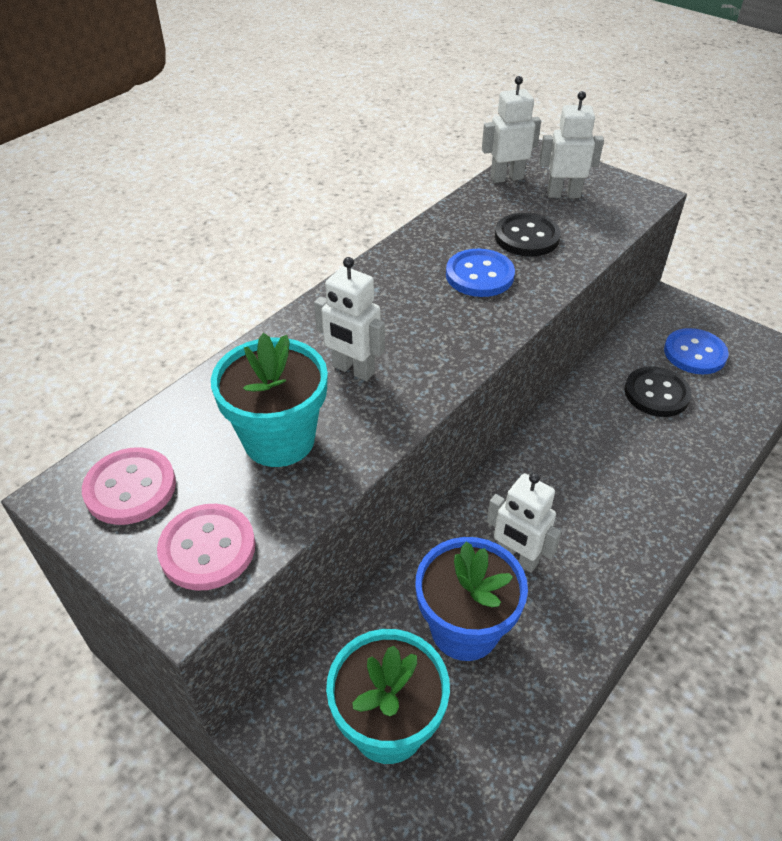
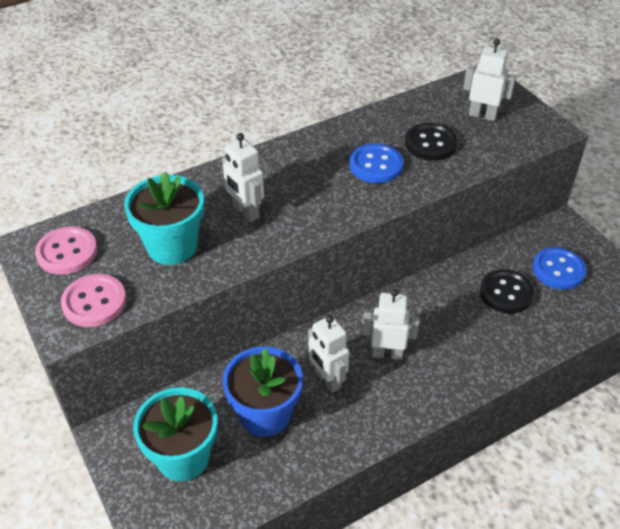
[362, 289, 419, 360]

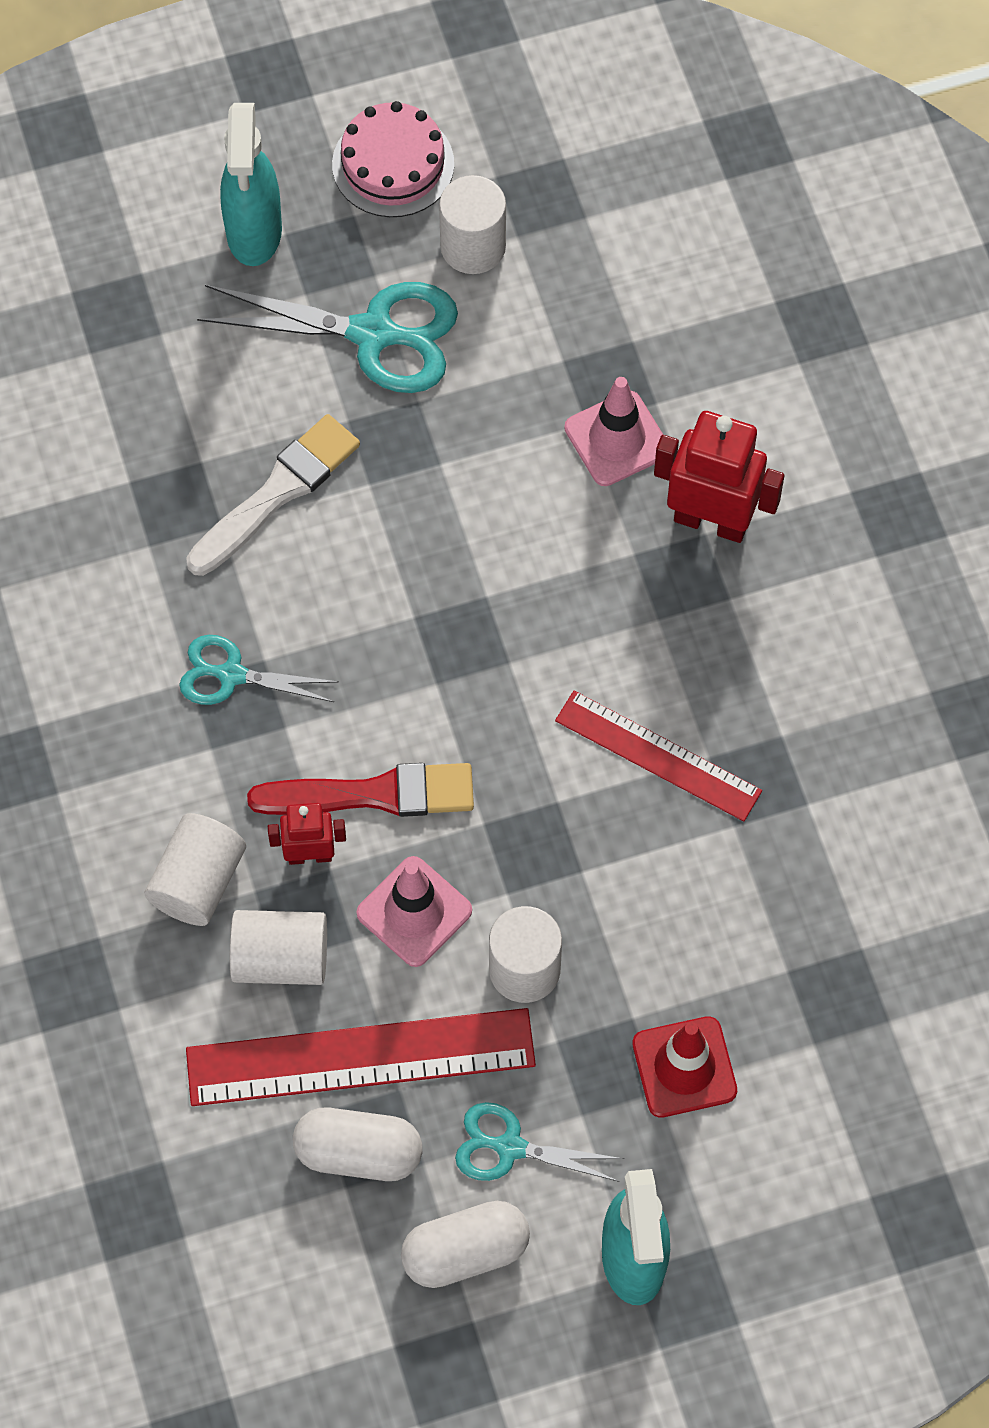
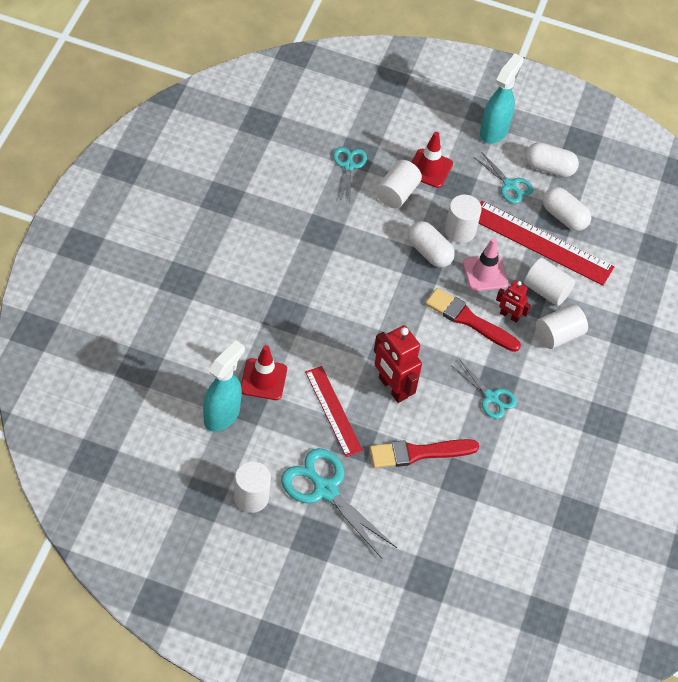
[332, 101, 454, 217] (first image)
[203, 340, 245, 432]
[241, 345, 287, 400]
[374, 325, 422, 403]
[369, 439, 479, 468]
[305, 366, 363, 457]
[333, 147, 367, 201]
[376, 160, 422, 209]
[408, 221, 455, 268]

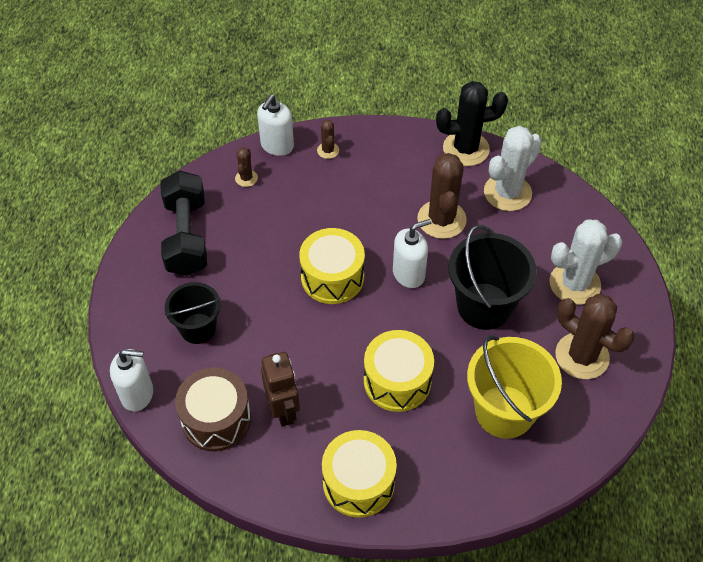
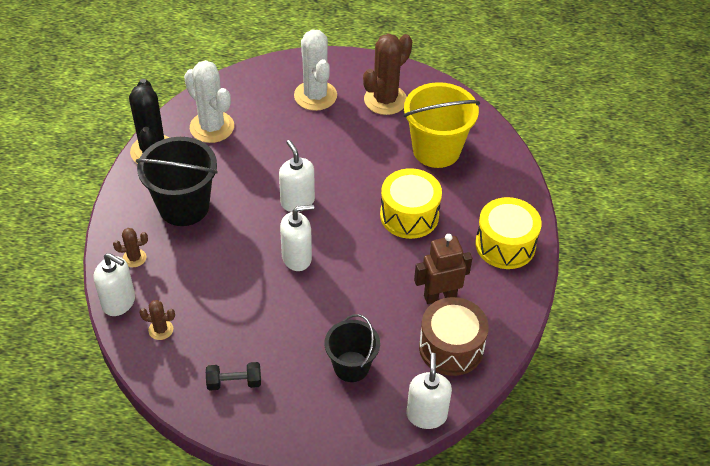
[417, 153, 467, 239] (first image)
[206, 362, 261, 391]
[136, 137, 218, 226]
[280, 204, 314, 271]

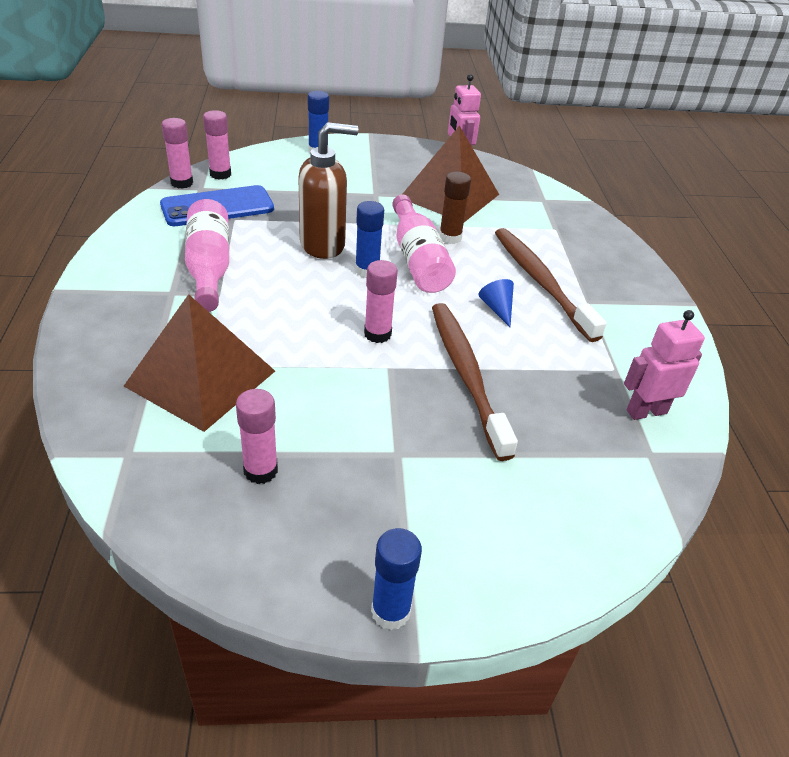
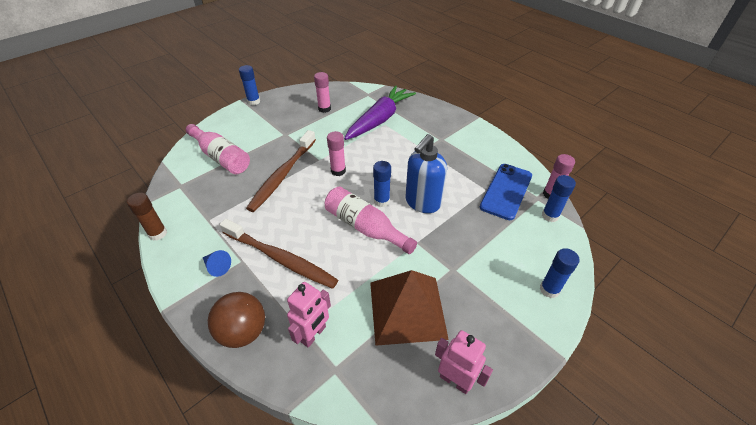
[542, 175, 576, 222]
[405, 134, 447, 213]
[127, 193, 167, 241]
[186, 124, 250, 174]
[203, 250, 231, 277]
[344, 85, 416, 140]
[246, 130, 316, 212]
[287, 282, 331, 348]
[208, 292, 265, 348]

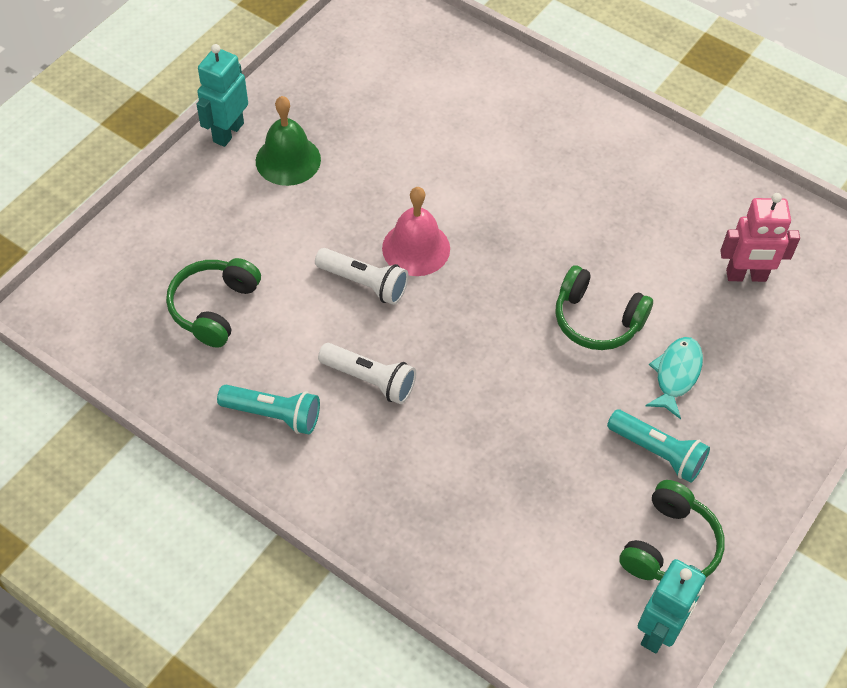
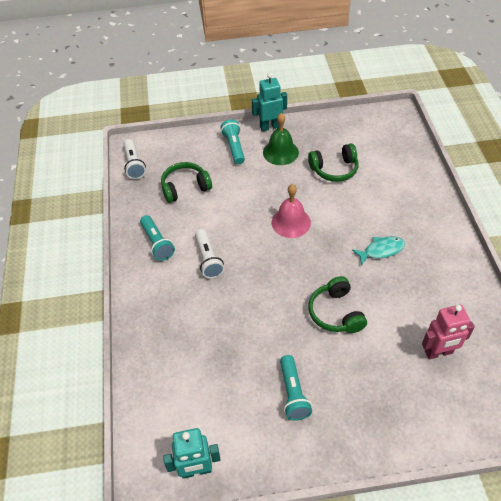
[422, 305, 475, 360]
[124, 139, 146, 179]
[352, 236, 405, 266]
[308, 143, 359, 182]
[221, 119, 245, 164]

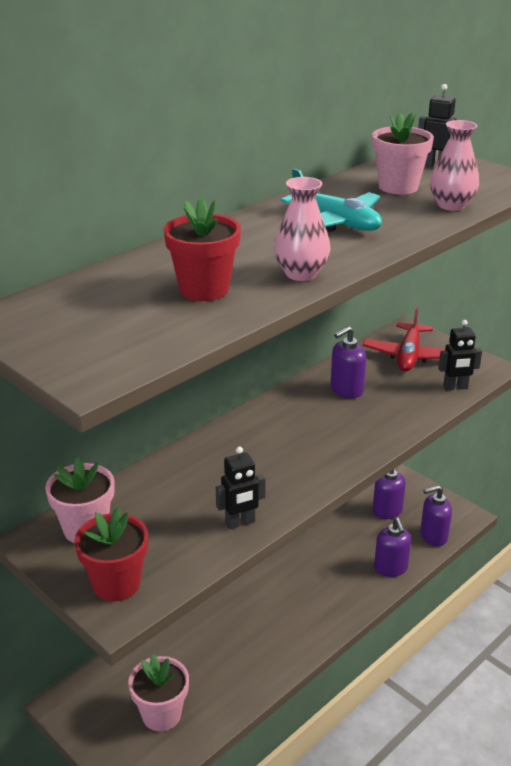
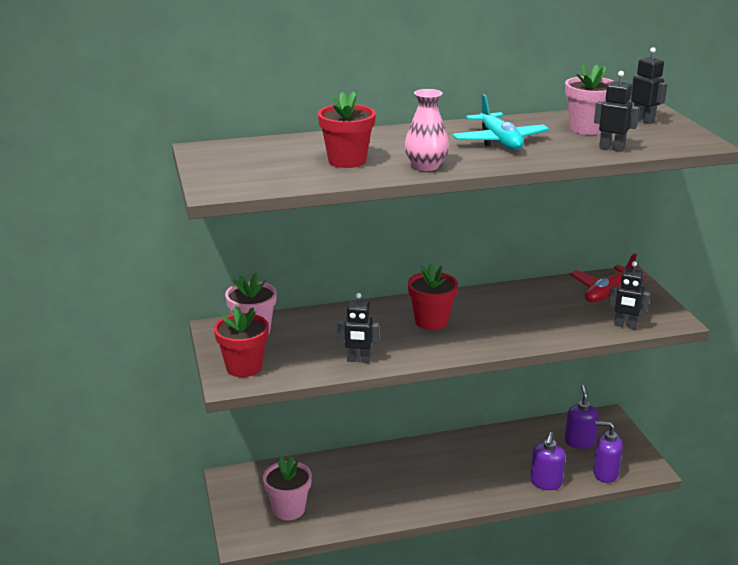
[594, 71, 639, 152]
[331, 326, 366, 398] (first image)
[408, 263, 458, 330]

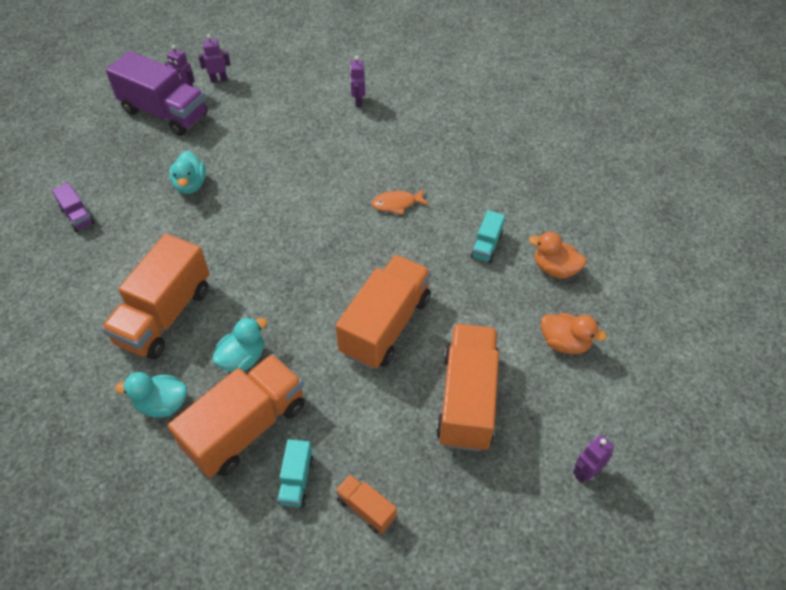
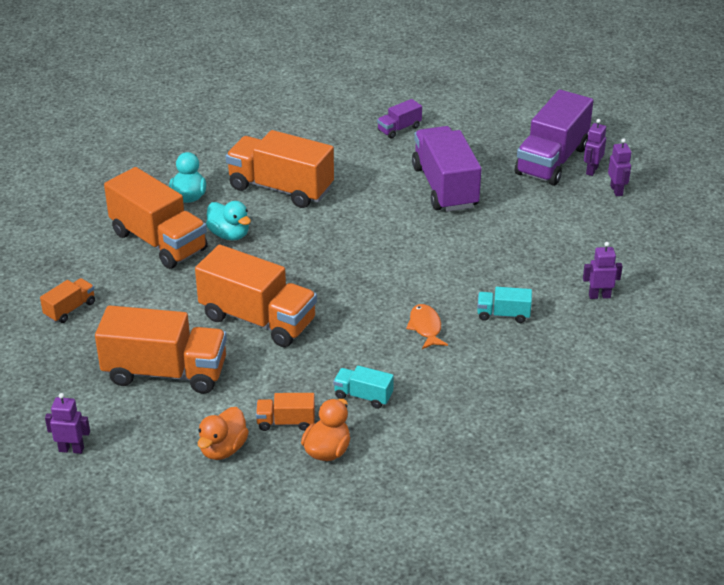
[412, 126, 482, 212]
[45, 393, 90, 454]
[477, 287, 532, 323]
[256, 393, 315, 431]

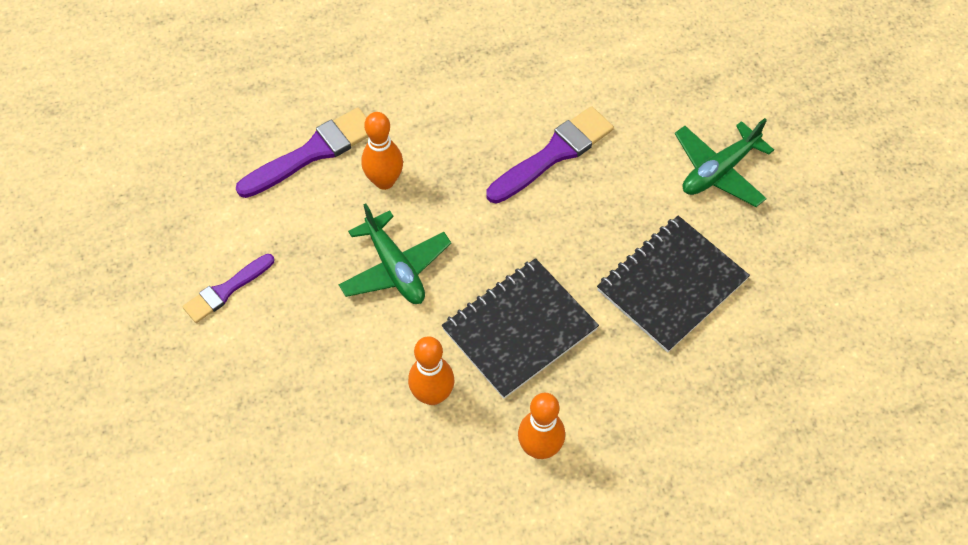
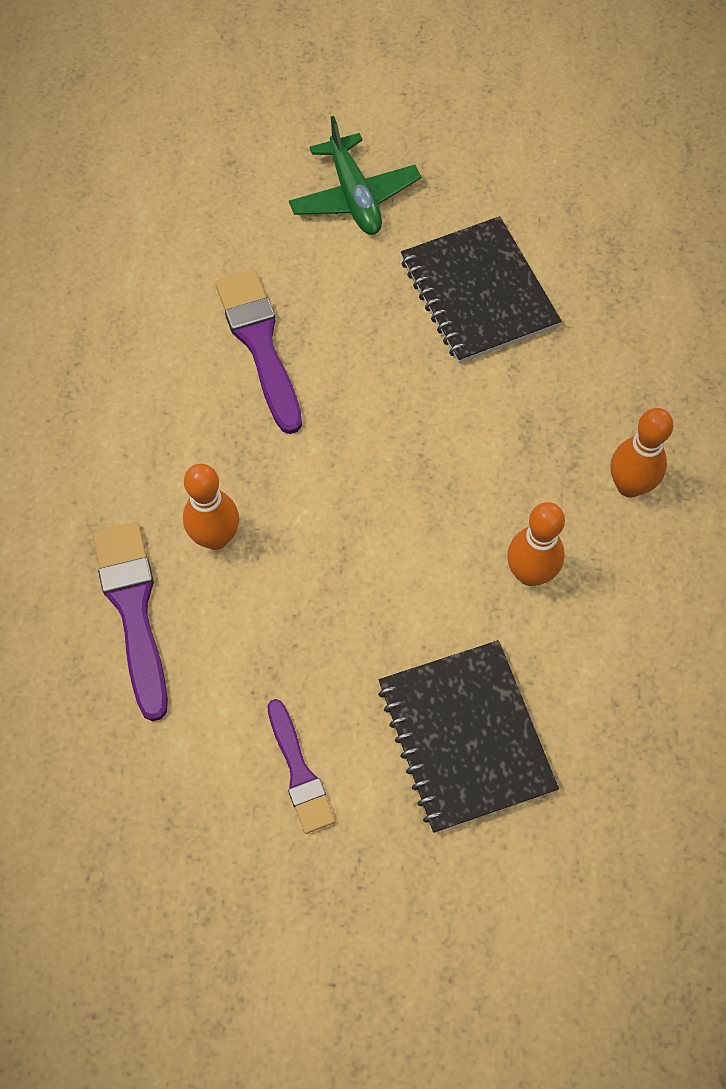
[339, 203, 451, 304] (first image)
[378, 640, 559, 833]

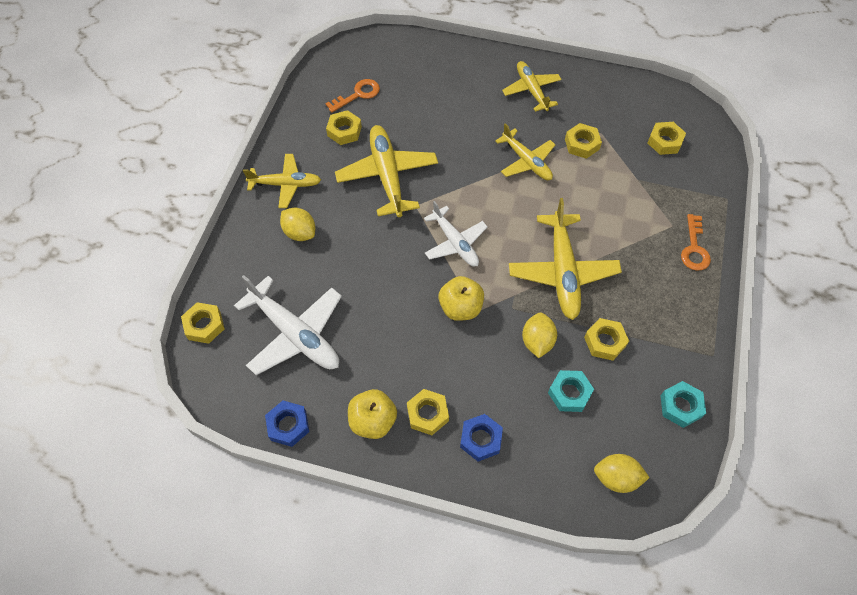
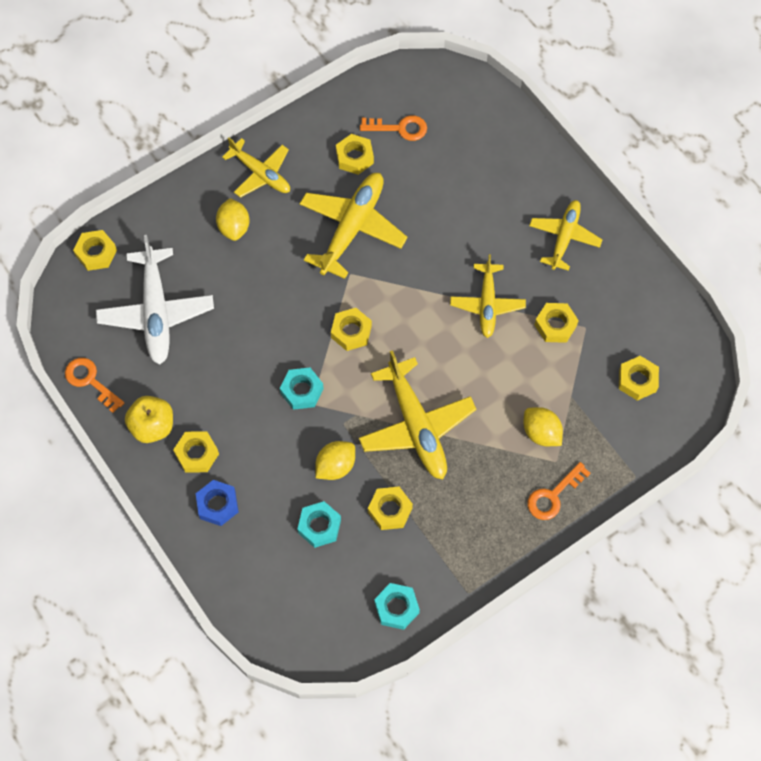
[359, 350, 476, 479]
[331, 308, 372, 351]
[280, 367, 324, 410]
[65, 358, 124, 413]
[524, 407, 563, 446]

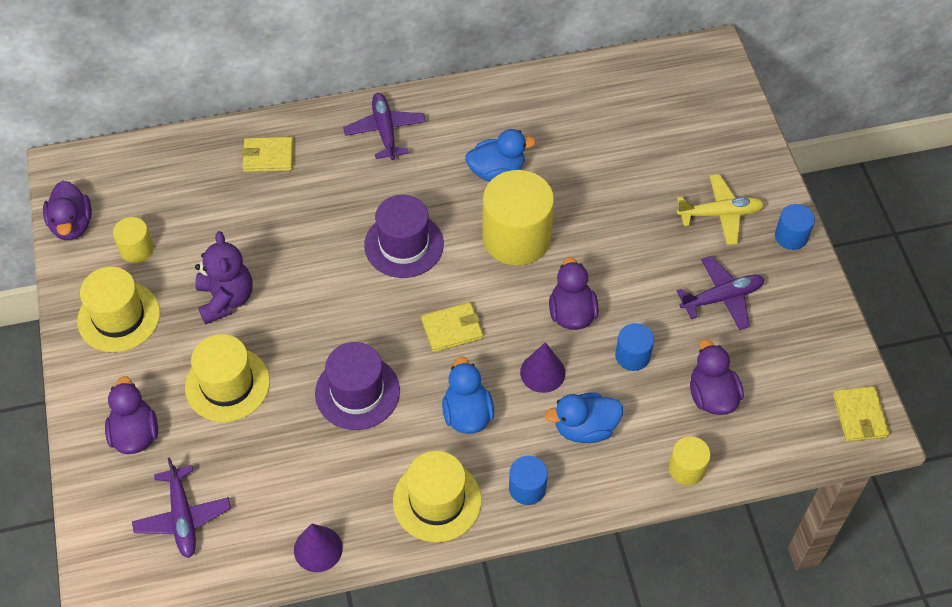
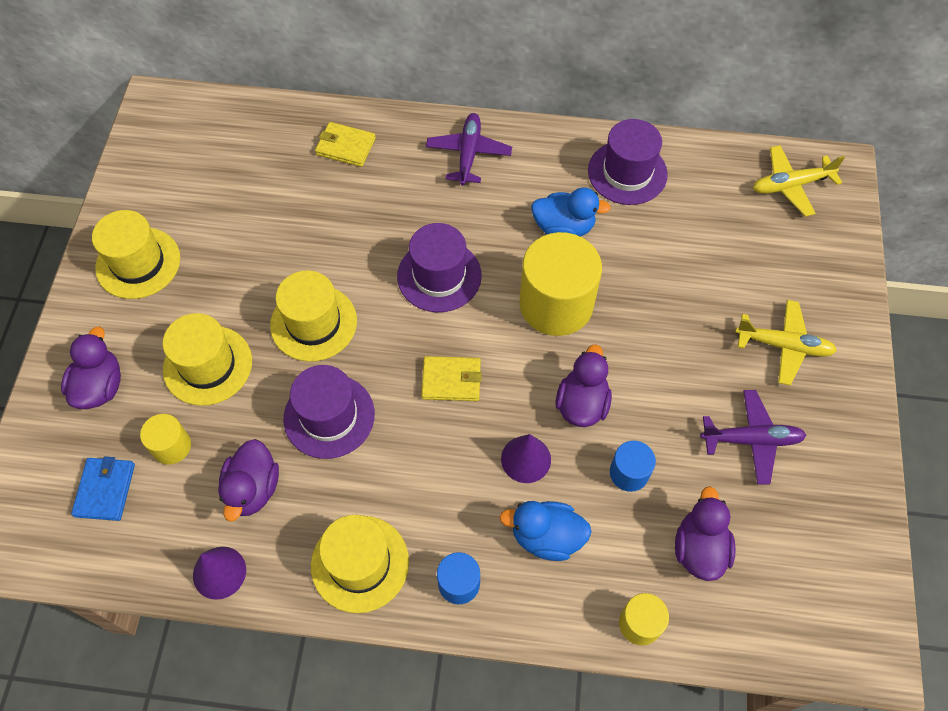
[218, 439, 279, 522]
[775, 204, 815, 250] (first image)
[140, 414, 191, 464]
[195, 231, 252, 324] (first image)
[442, 356, 494, 434] (first image)
[833, 386, 889, 442] (first image)
[71, 456, 135, 521]
[588, 119, 668, 205]
[753, 145, 845, 217]
[270, 270, 357, 362]

